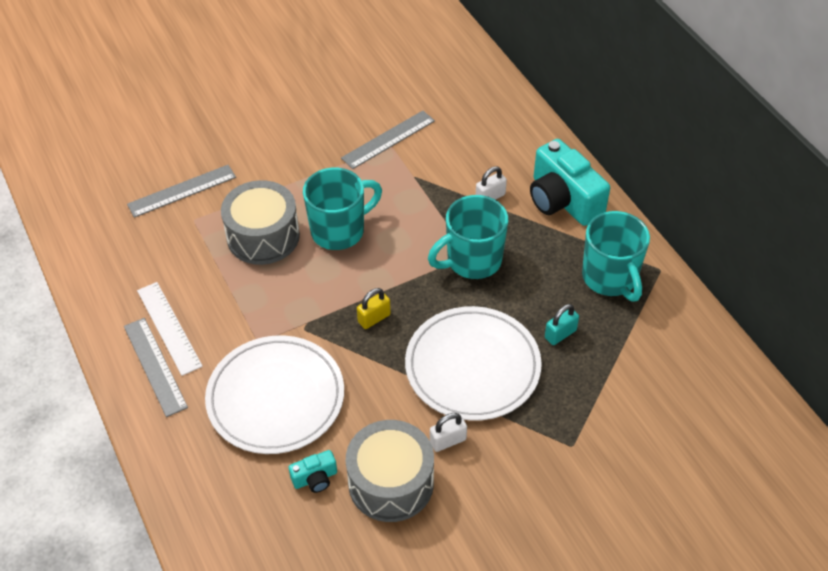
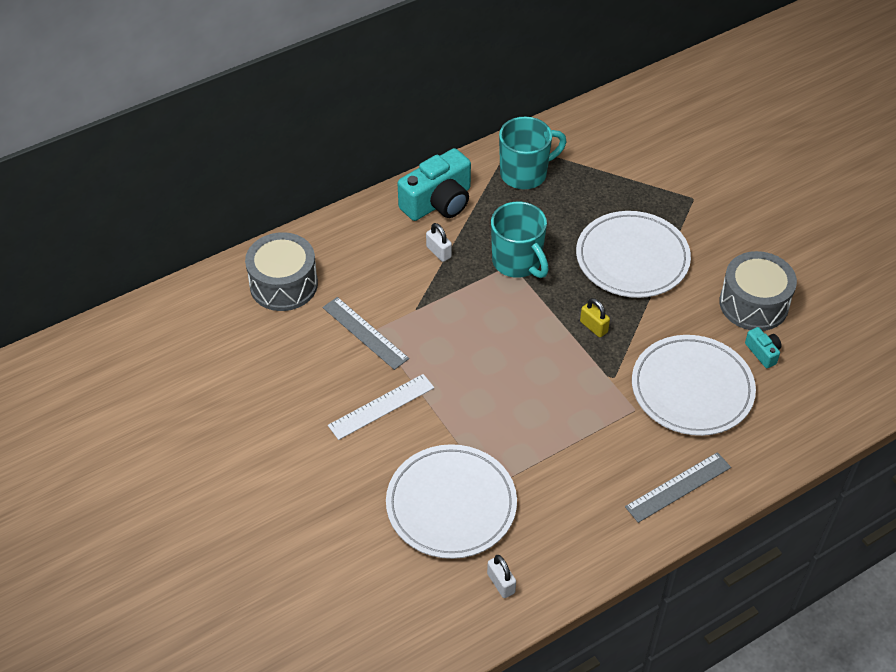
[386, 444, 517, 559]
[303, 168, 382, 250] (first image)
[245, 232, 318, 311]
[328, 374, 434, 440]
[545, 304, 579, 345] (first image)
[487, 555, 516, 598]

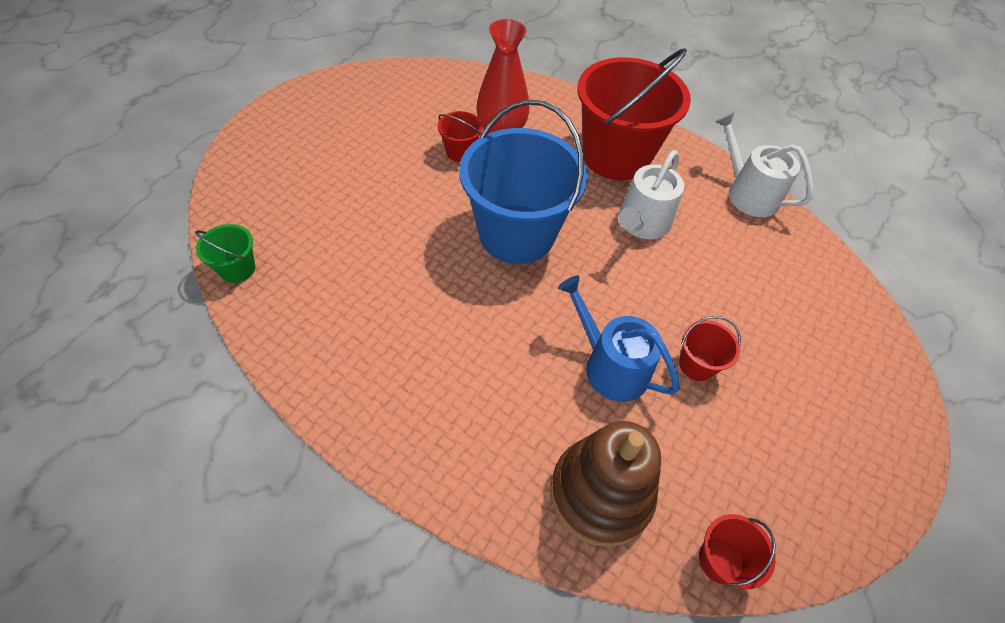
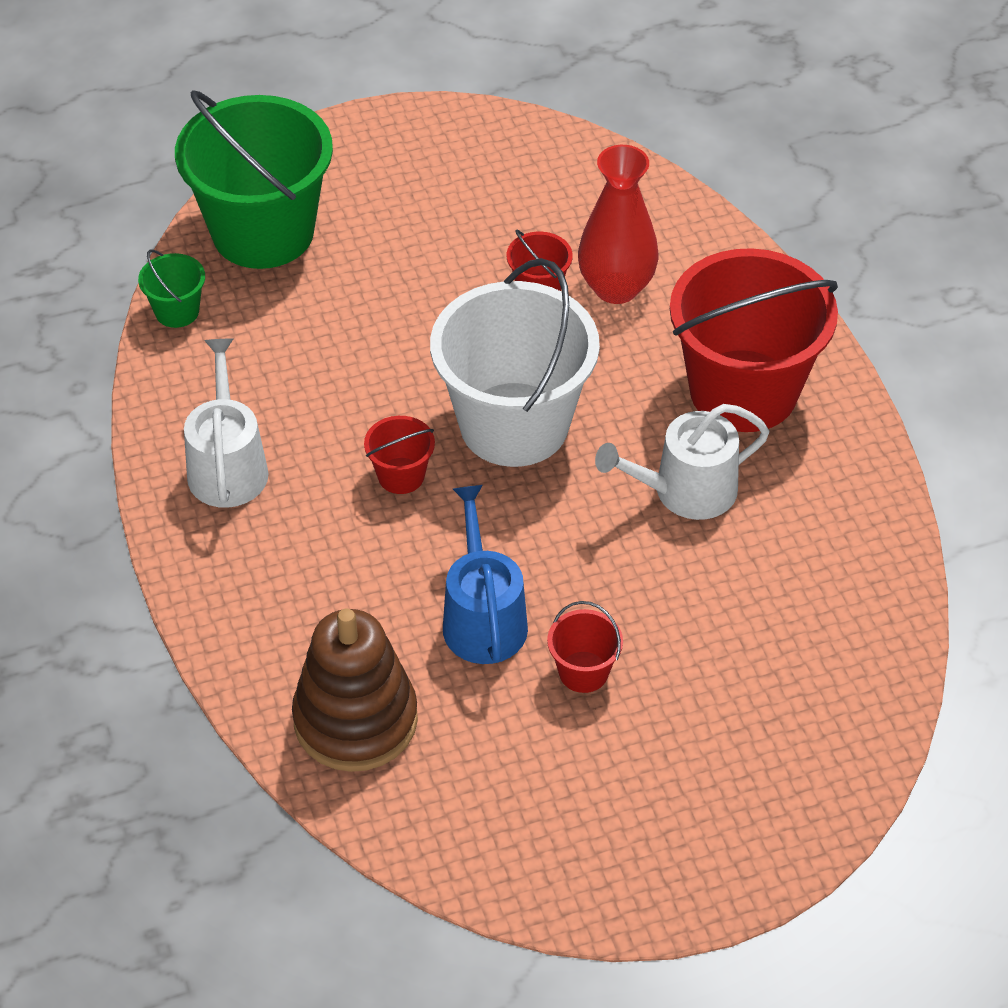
[430, 258, 600, 467]
[184, 339, 269, 508]
[364, 416, 435, 494]
[175, 90, 333, 269]

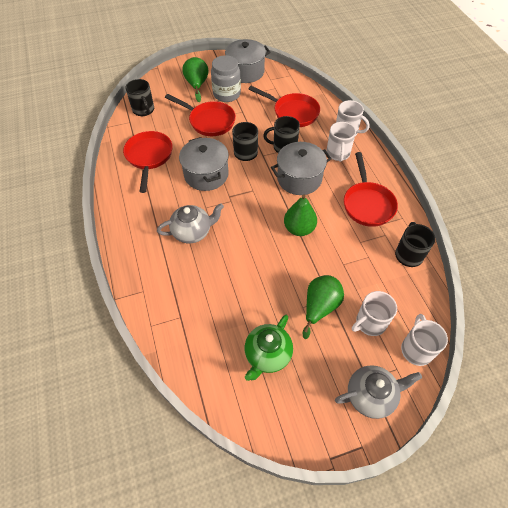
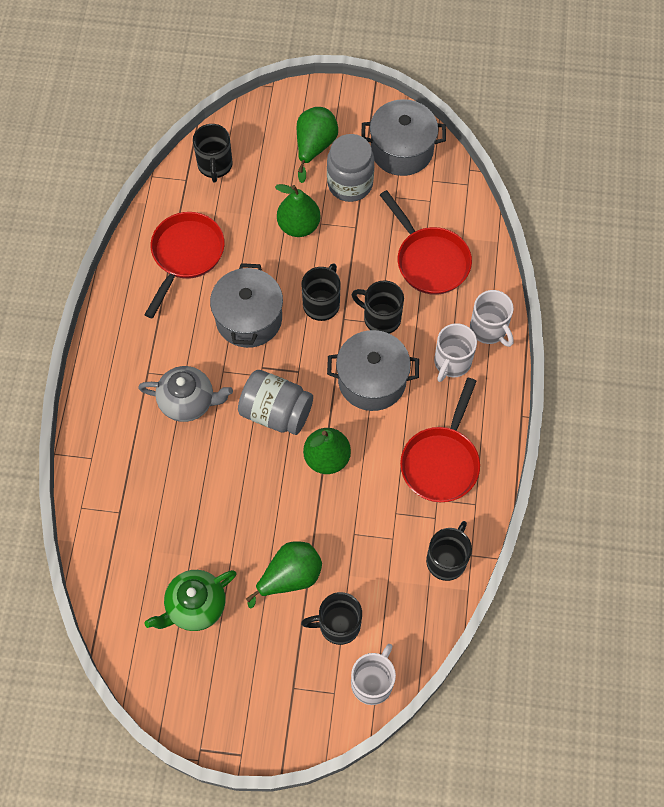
[275, 184, 321, 237]
[301, 592, 362, 645]
[335, 365, 422, 419] (first image)
[238, 370, 313, 435]

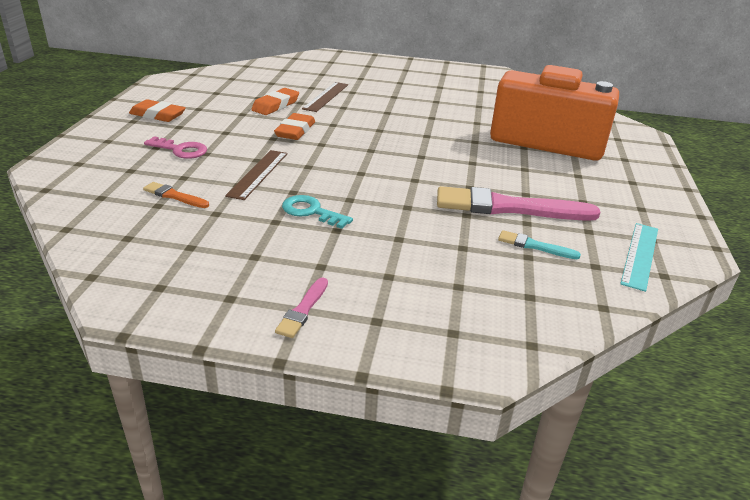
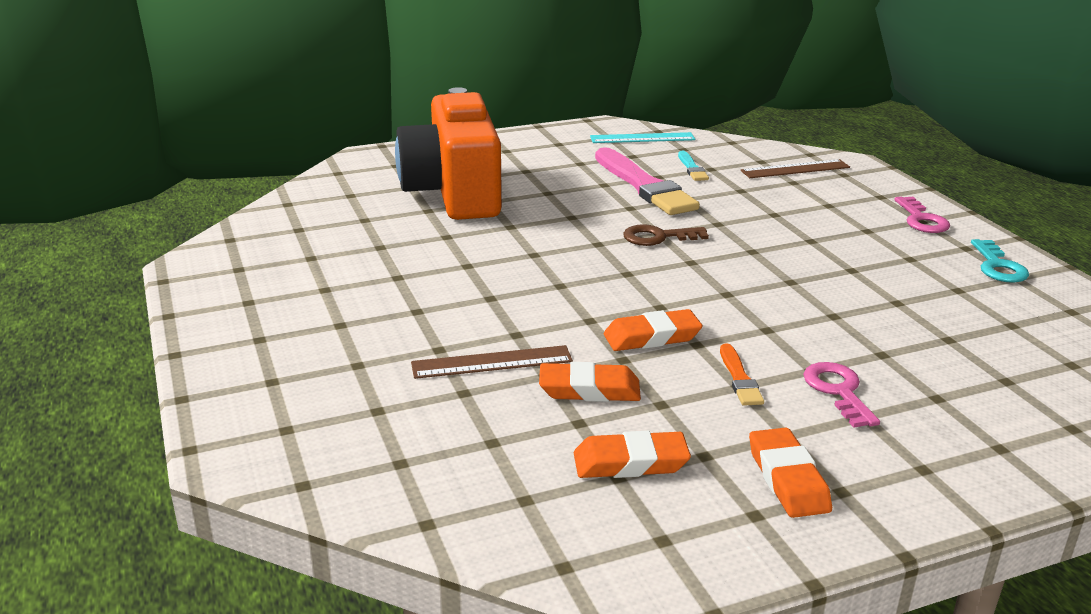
[741, 159, 850, 178]
[720, 343, 764, 406]
[971, 239, 1029, 283]
[894, 197, 950, 233]
[623, 224, 709, 246]
[574, 431, 691, 478]

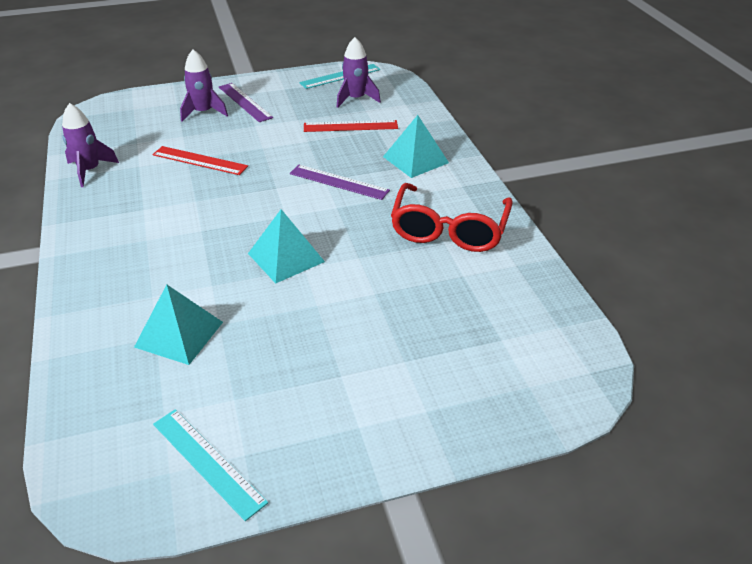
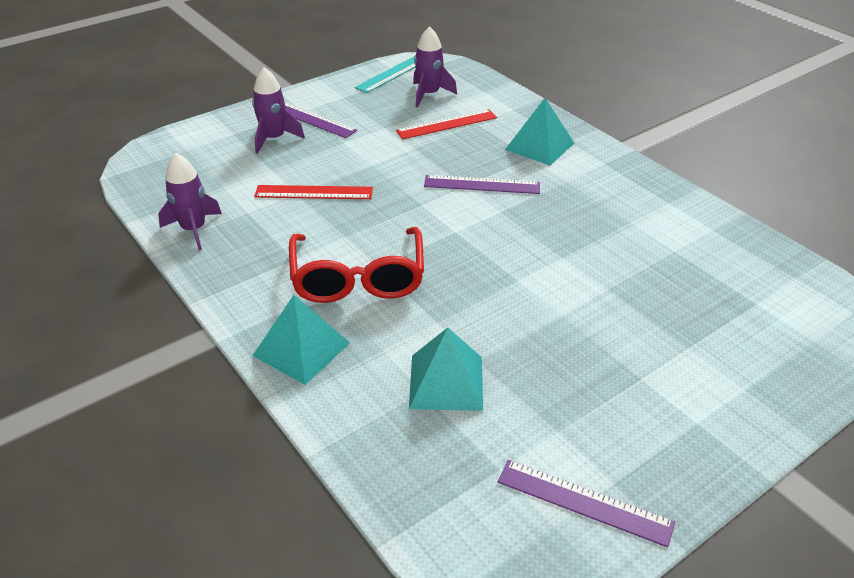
[289, 227, 424, 303]
[252, 295, 350, 385]
[498, 460, 675, 547]

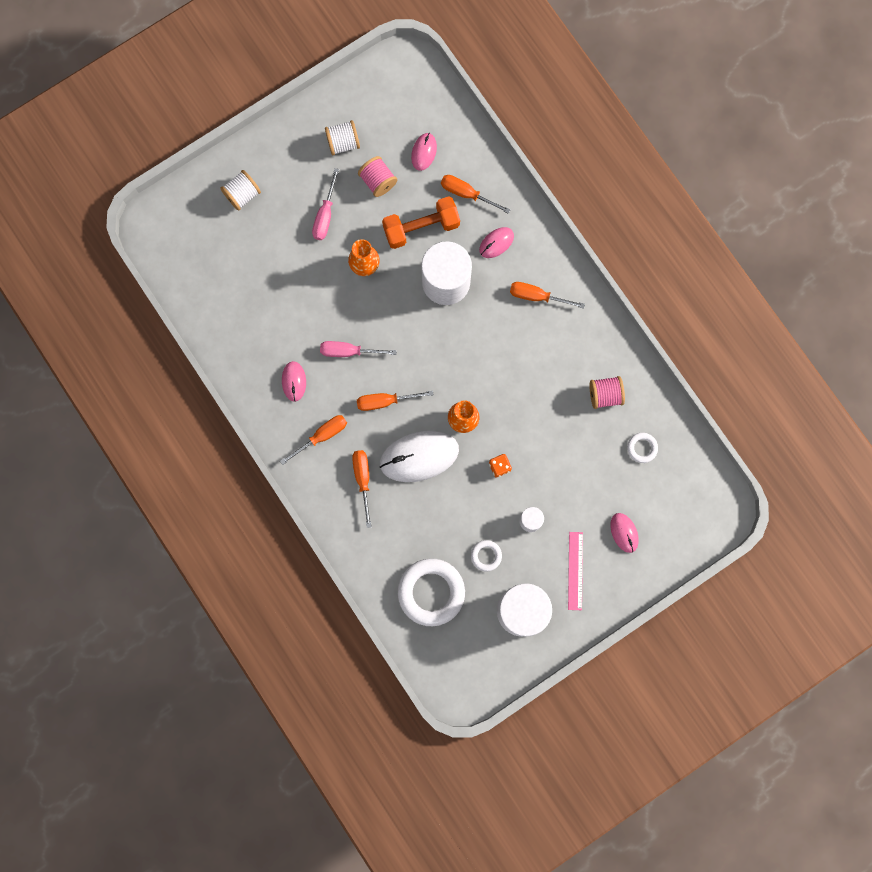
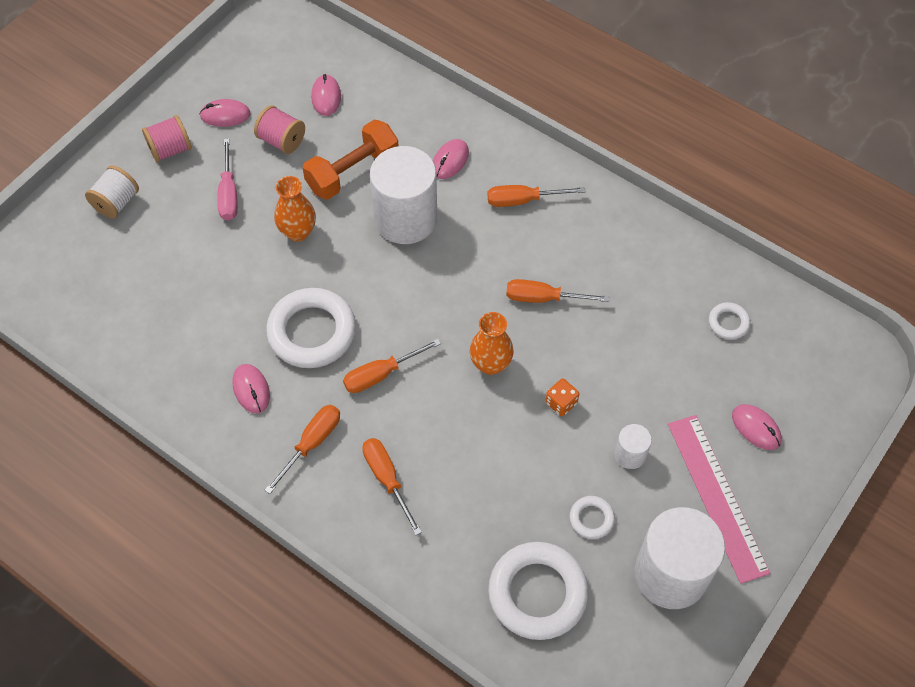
[200, 99, 251, 127]
[506, 279, 609, 303]
[266, 288, 356, 368]
[142, 115, 192, 163]
[380, 431, 459, 482] (first image)
[668, 415, 770, 584]

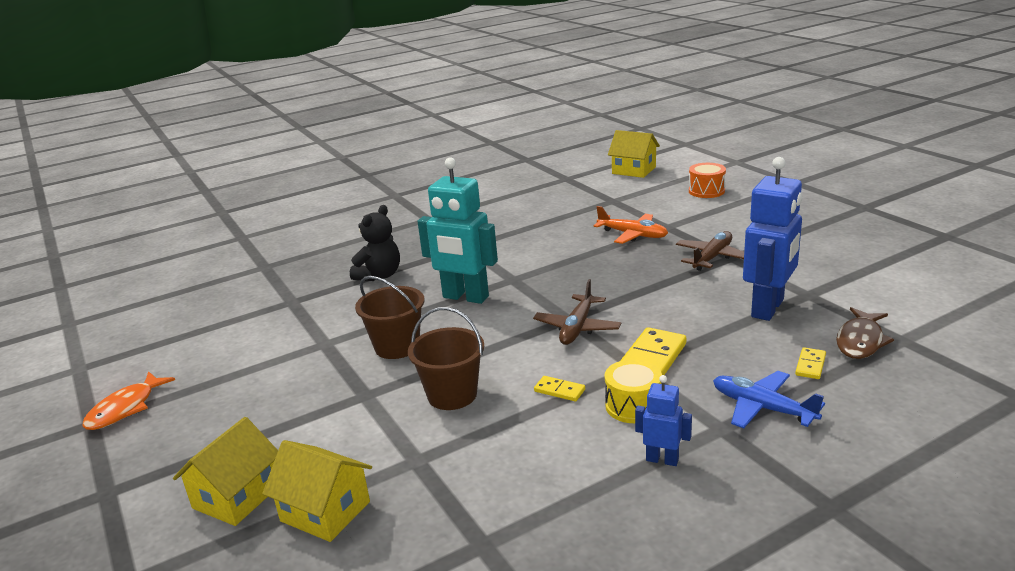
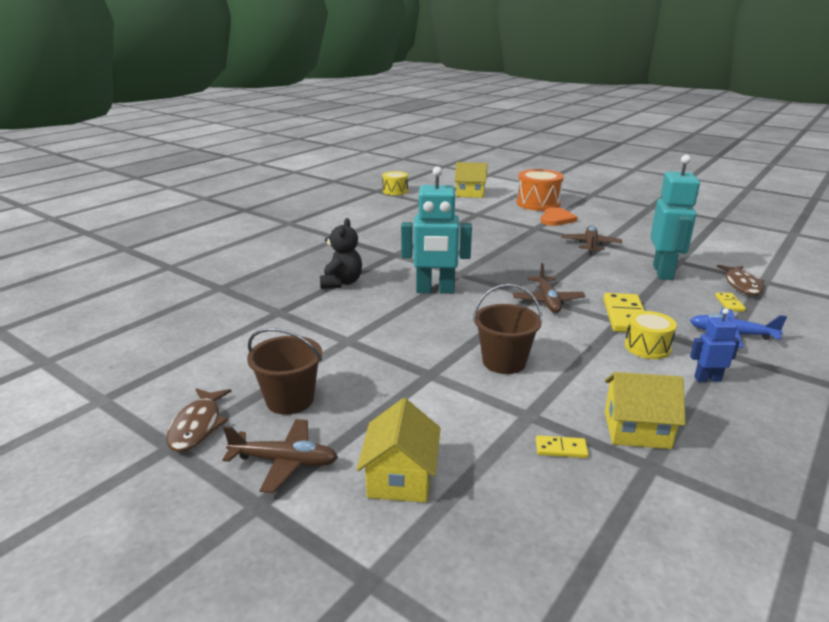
[650, 155, 700, 280]
[516, 169, 564, 211]
[593, 206, 668, 244] (first image)
[247, 328, 322, 415]
[166, 388, 232, 452]
[536, 435, 588, 458]
[605, 372, 686, 449]
[382, 171, 408, 195]
[541, 207, 577, 226]
[222, 419, 338, 493]

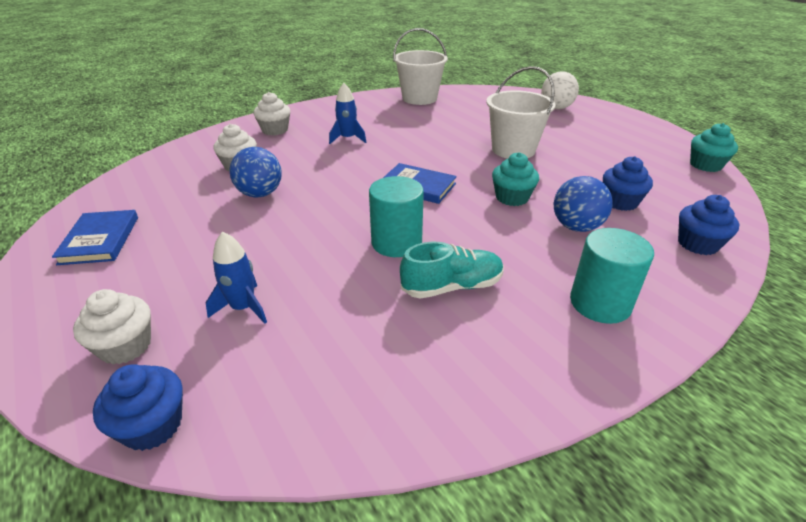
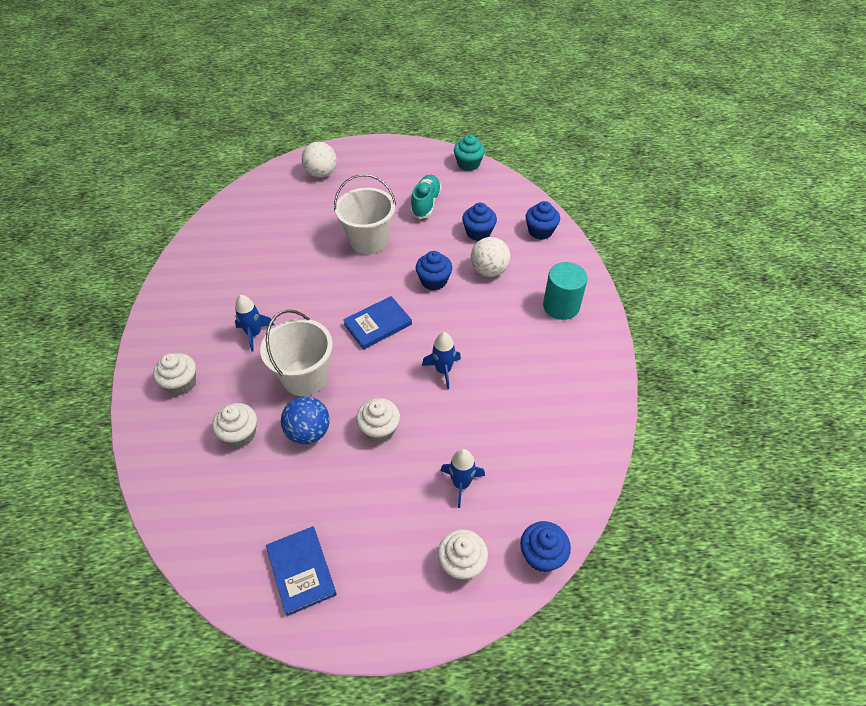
[260, 310, 333, 396]
[416, 251, 452, 290]
[422, 332, 461, 389]
[471, 237, 511, 277]
[266, 526, 337, 616]
[410, 175, 442, 219]
[356, 398, 400, 442]

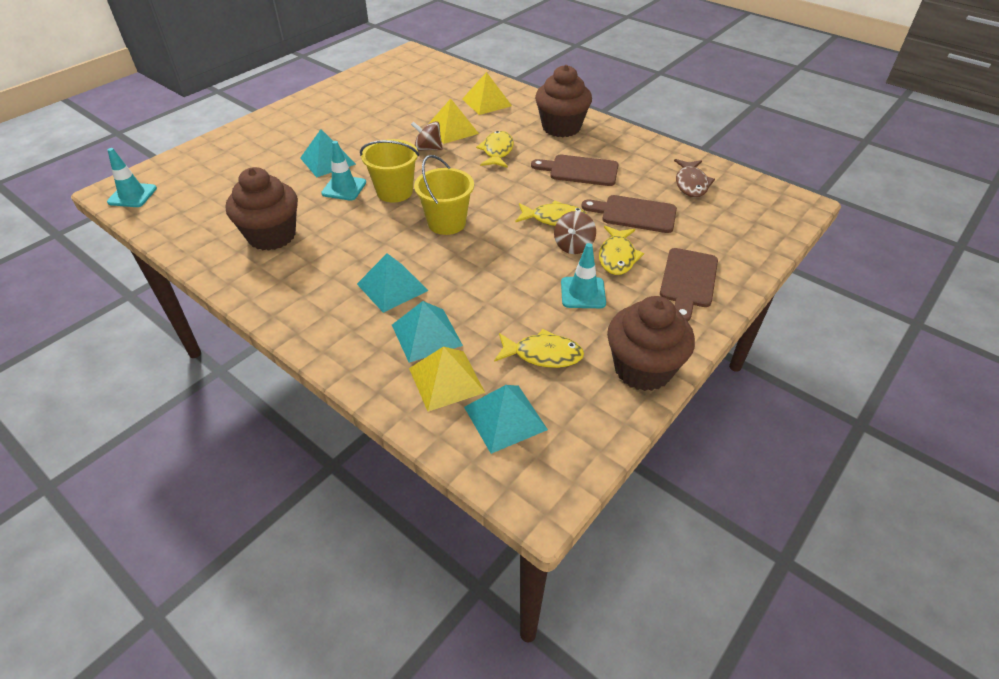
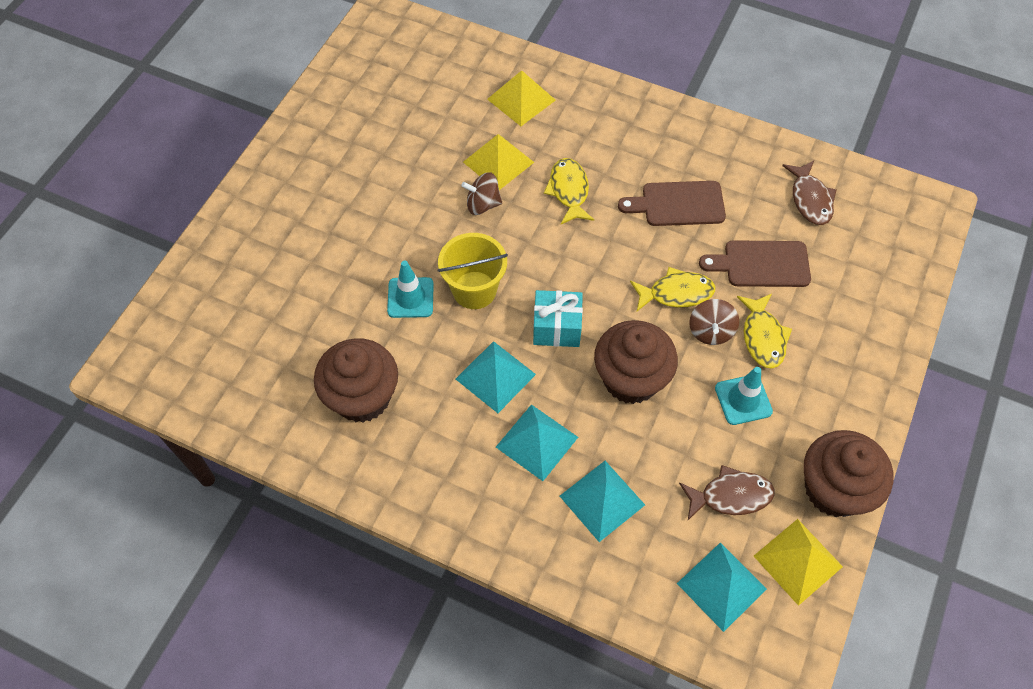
[594, 320, 678, 404]
[456, 341, 536, 413]
[107, 148, 157, 207] (first image)
[533, 290, 583, 347]
[660, 248, 718, 322] (first image)
[679, 465, 775, 520]
[754, 519, 843, 606]

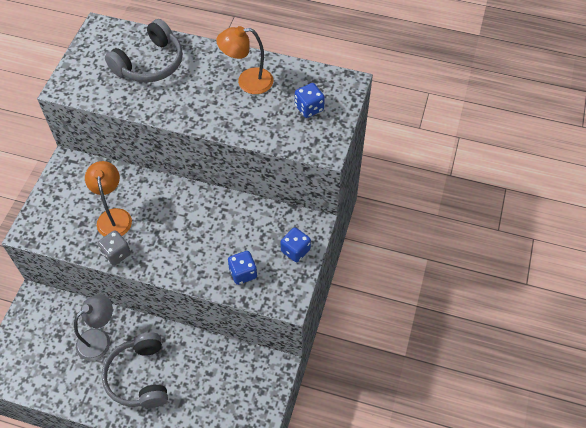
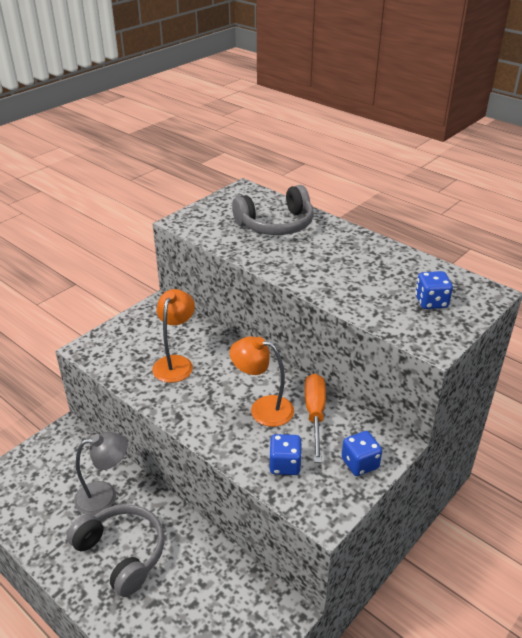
[229, 336, 294, 427]
[98, 230, 131, 266] (first image)
[67, 504, 165, 597]
[305, 374, 326, 463]

